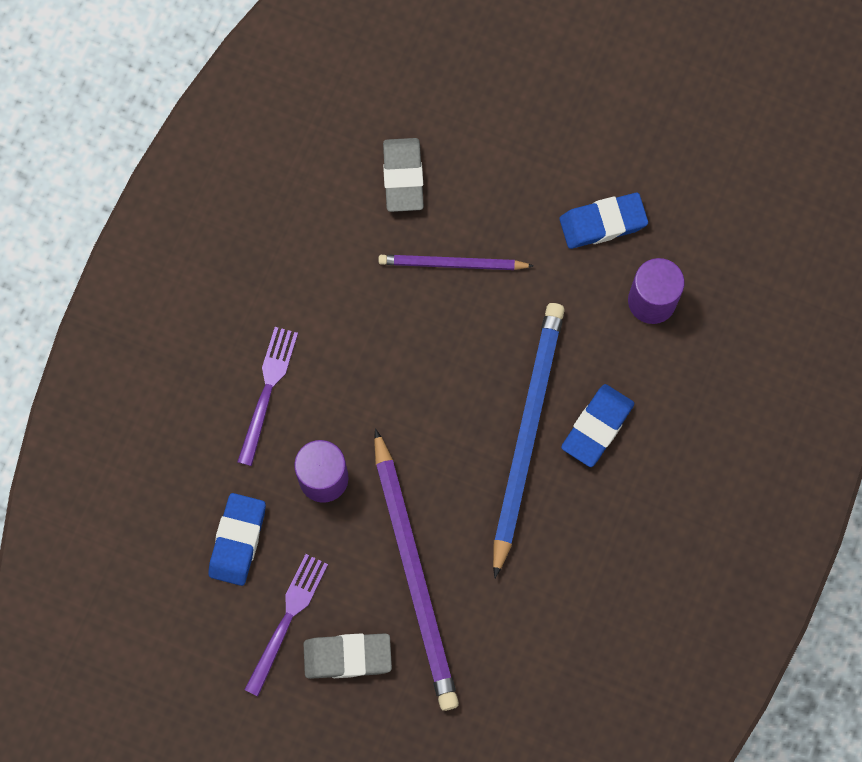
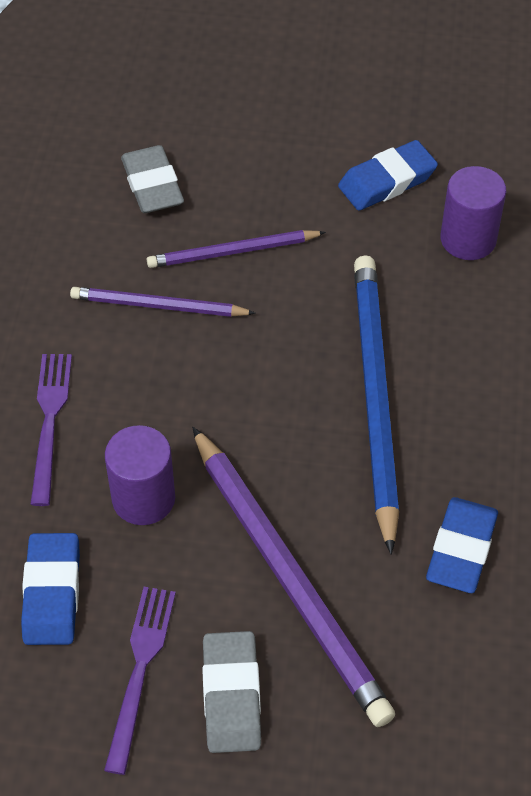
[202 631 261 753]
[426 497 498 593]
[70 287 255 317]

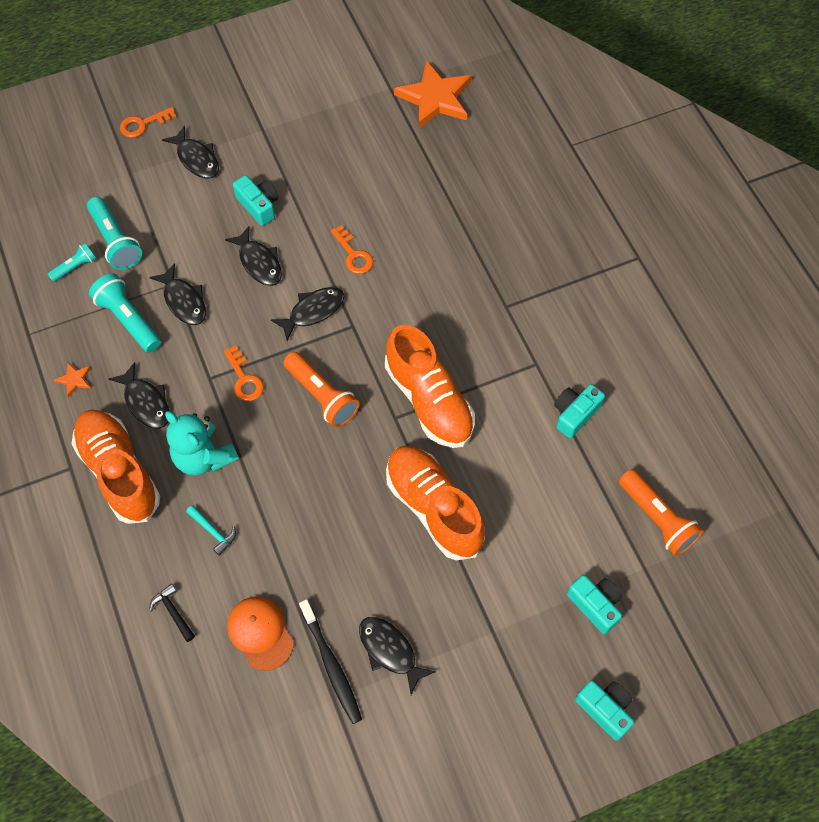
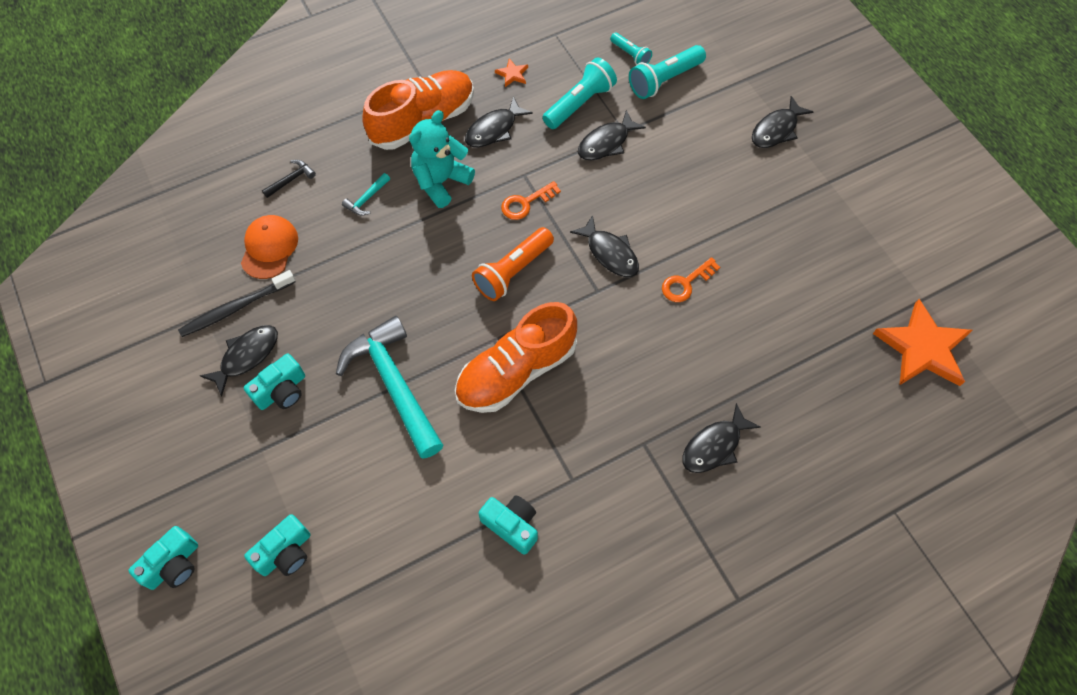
[120 107 176 138] (first image)
[682 403 761 473]
[241 215 298 279]
[244 354 305 410]
[336 316 443 459]
[619 469 703 556] (first image)

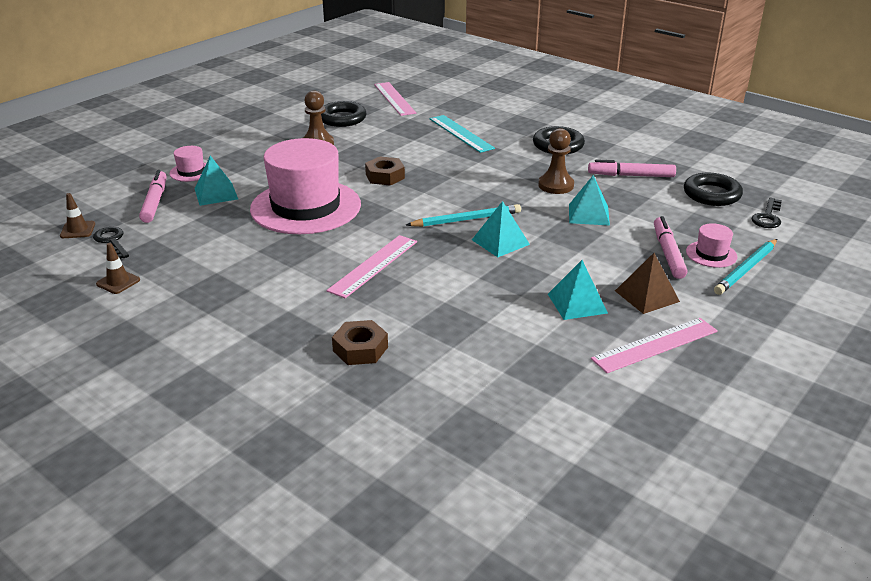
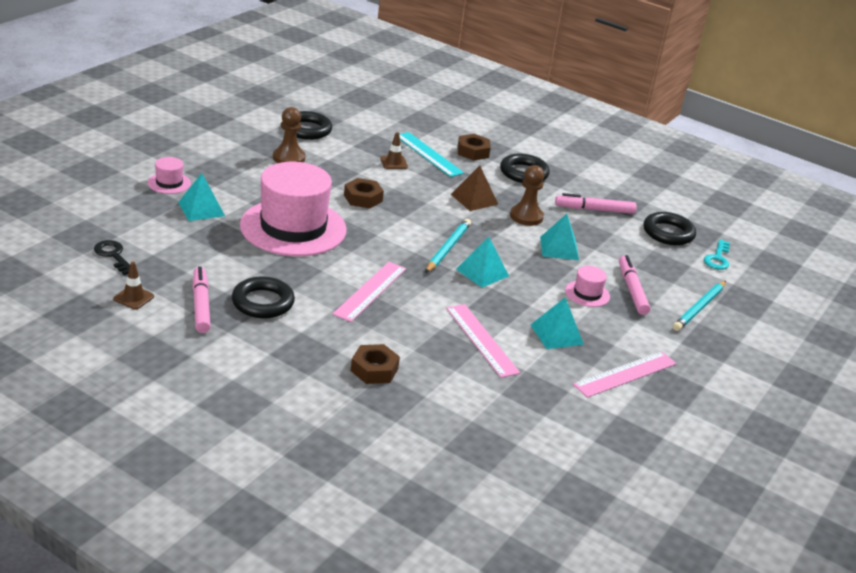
[380 132 408 169]
[192 266 211 333]
[446 304 520 378]
[426 219 471 273]
[451 166 499 211]
[565 266 610 307]
[704 239 730 270]
[232 277 295 318]
[458 134 491 161]

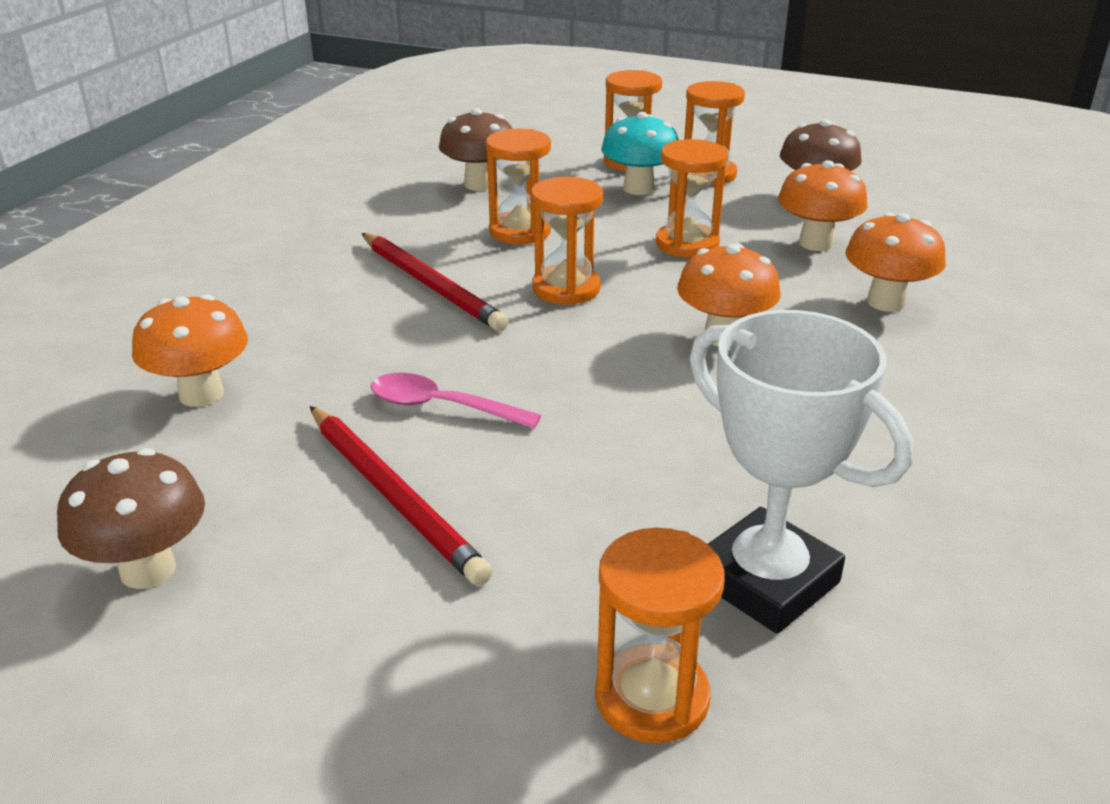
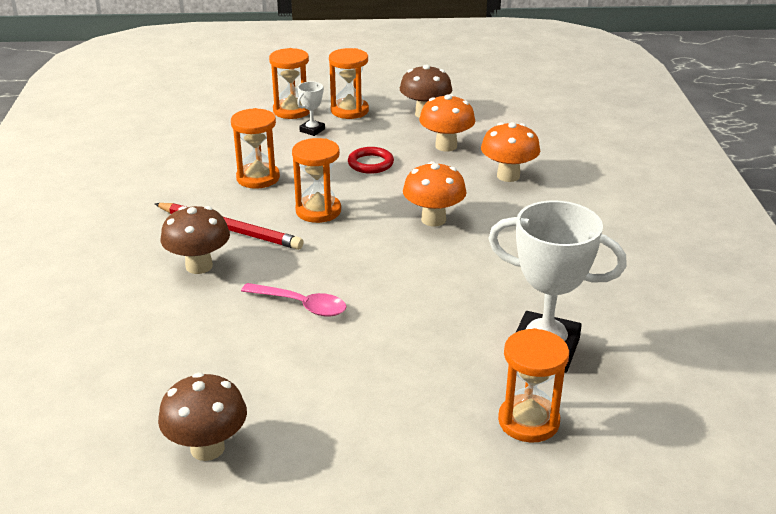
[132 295 248 407] (first image)
[310 406 492 586] (first image)
[241 283 347 317]
[161 206 230 274]
[297 81 325 136]
[348 147 394 174]

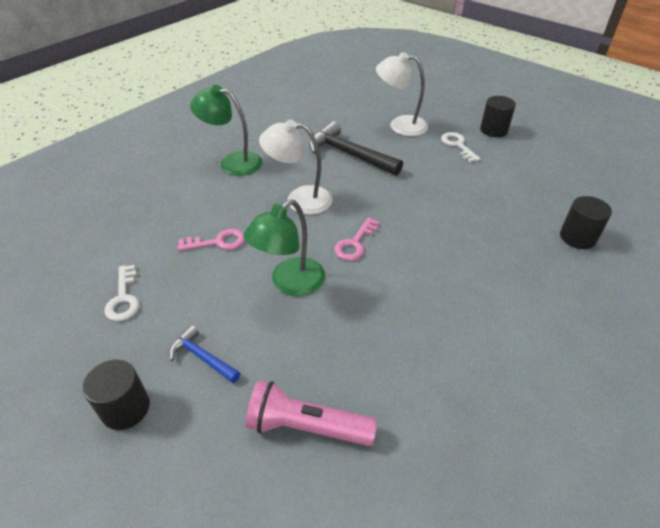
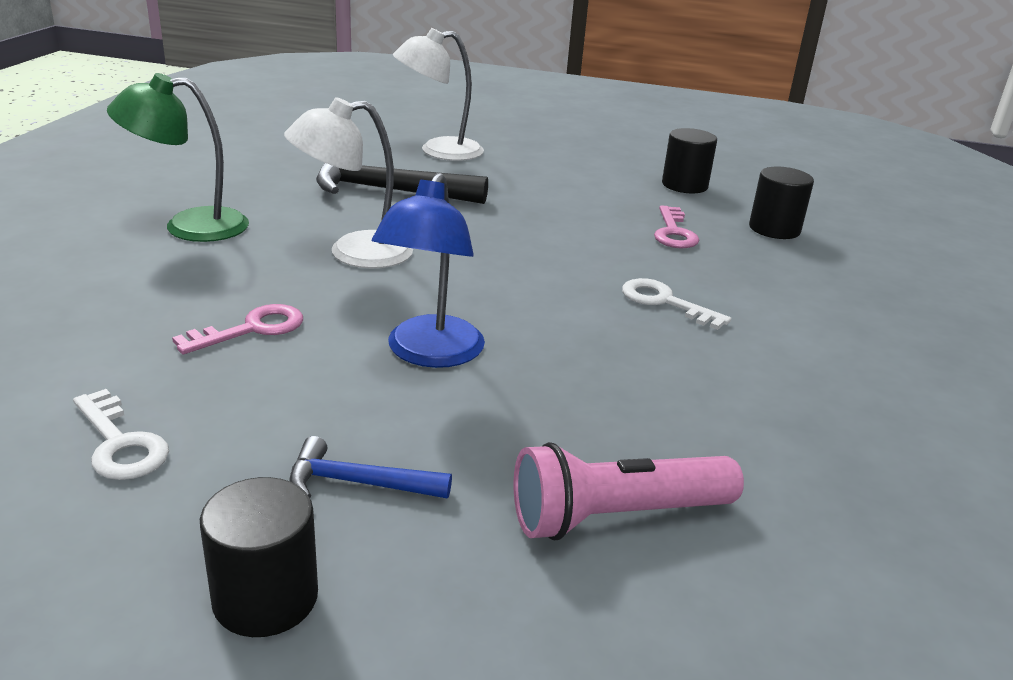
[372 173 485 368]
[654 206 699 248]
[622 278 731 330]
[662 128 717 193]

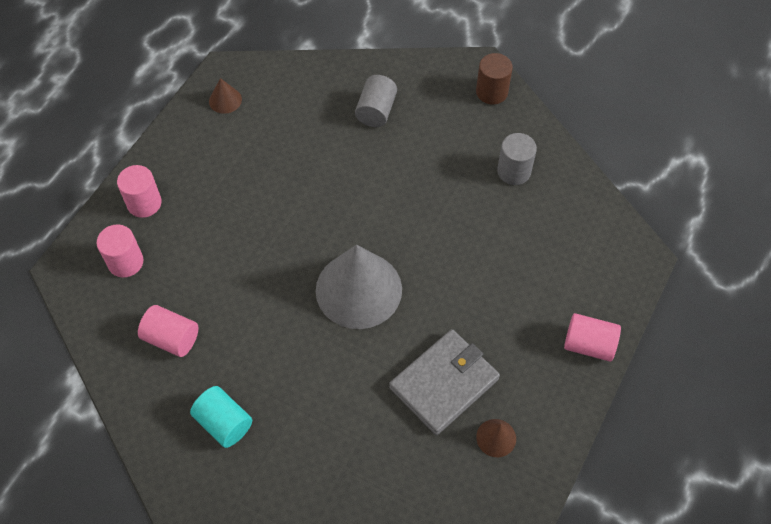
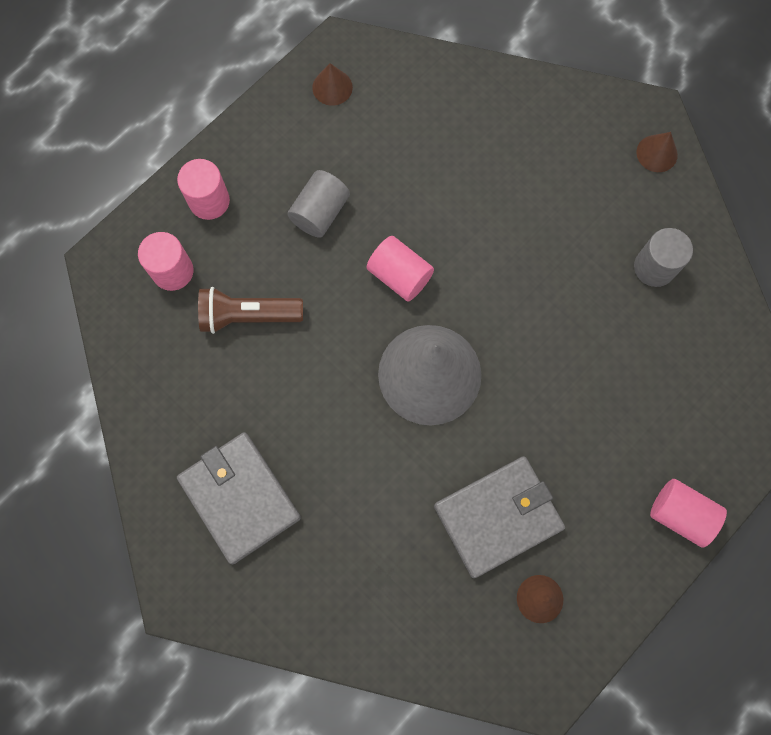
[367 236 434 301]
[177 432 301 564]
[287 170 350 238]
[636 132 678 172]
[198 287 303 334]

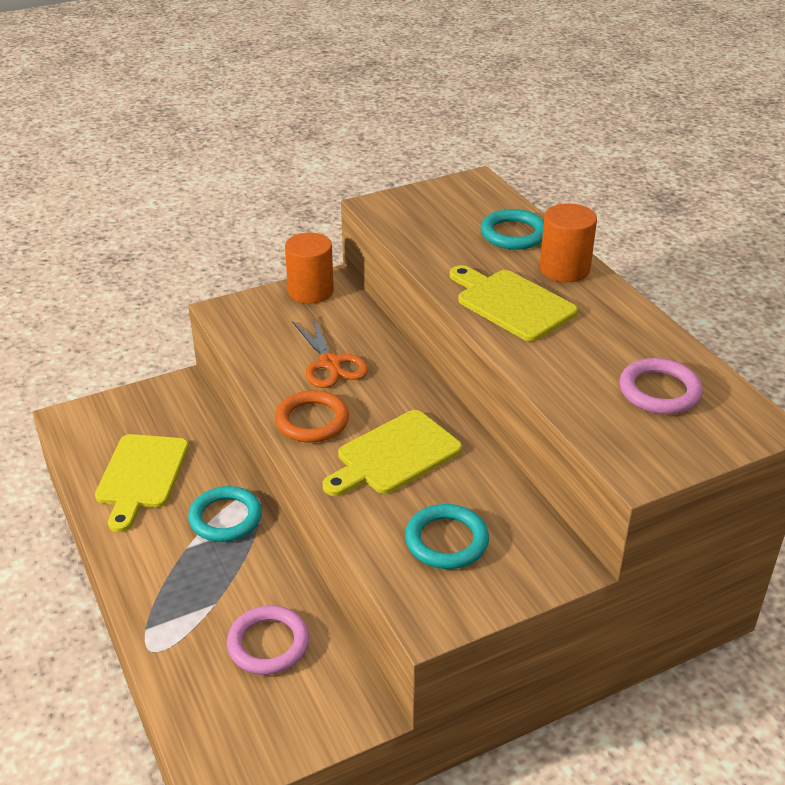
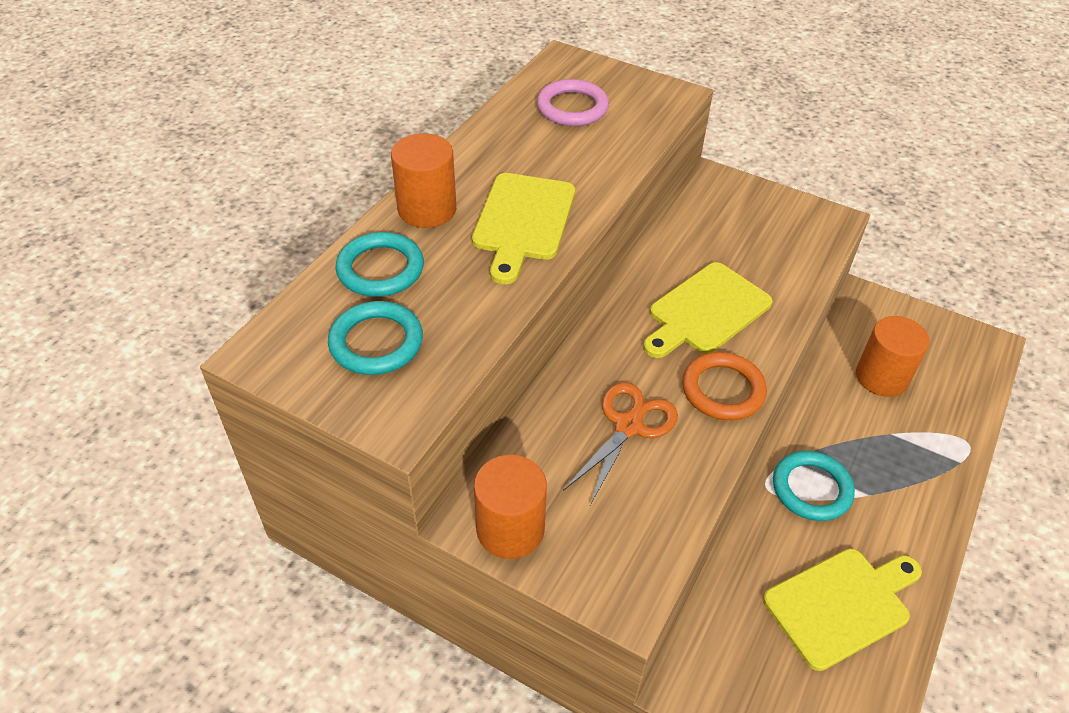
[856 316 930 397]
[643 262 773 358]
[328 301 423 375]

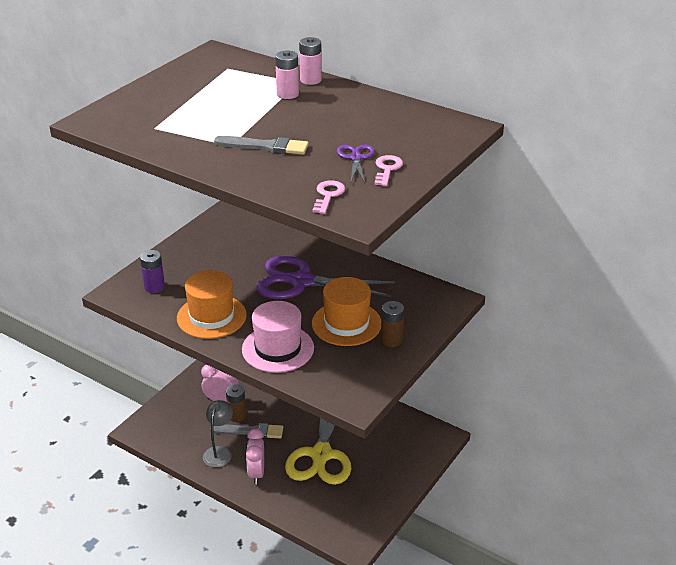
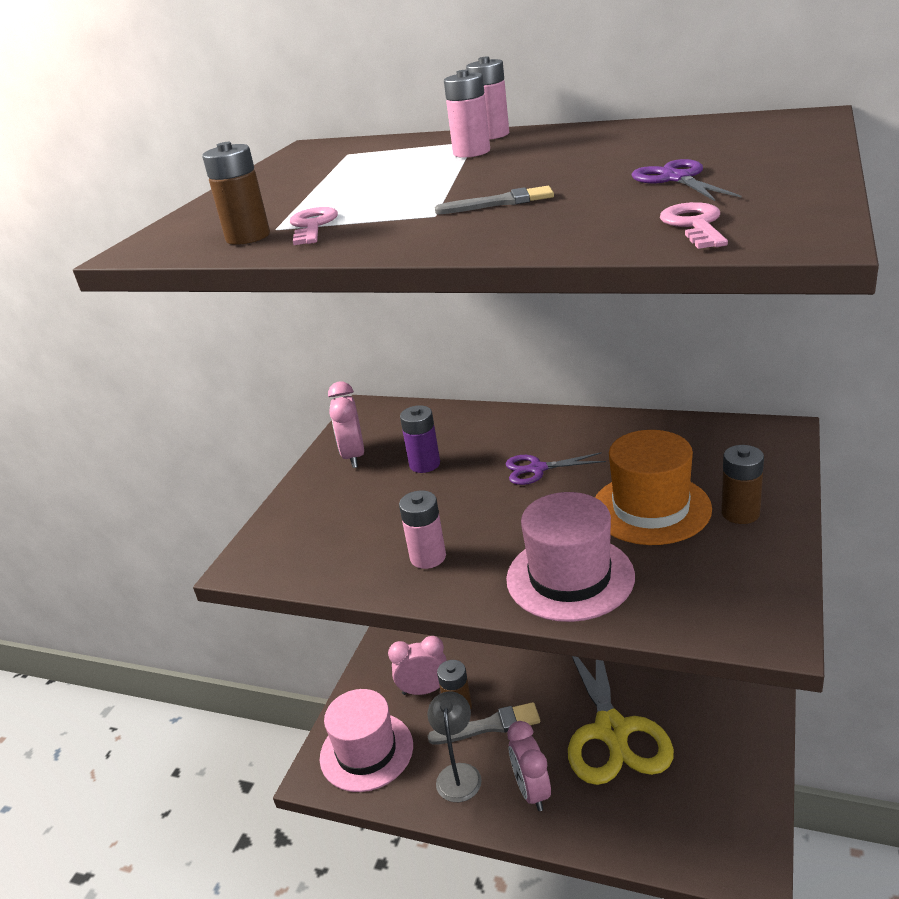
[400 405 440 473]
[399 490 446 569]
[435 186 554 214]
[505 452 606 485]
[290 207 338 245]
[202 142 270 245]
[320 689 413 792]
[328 382 364 468]

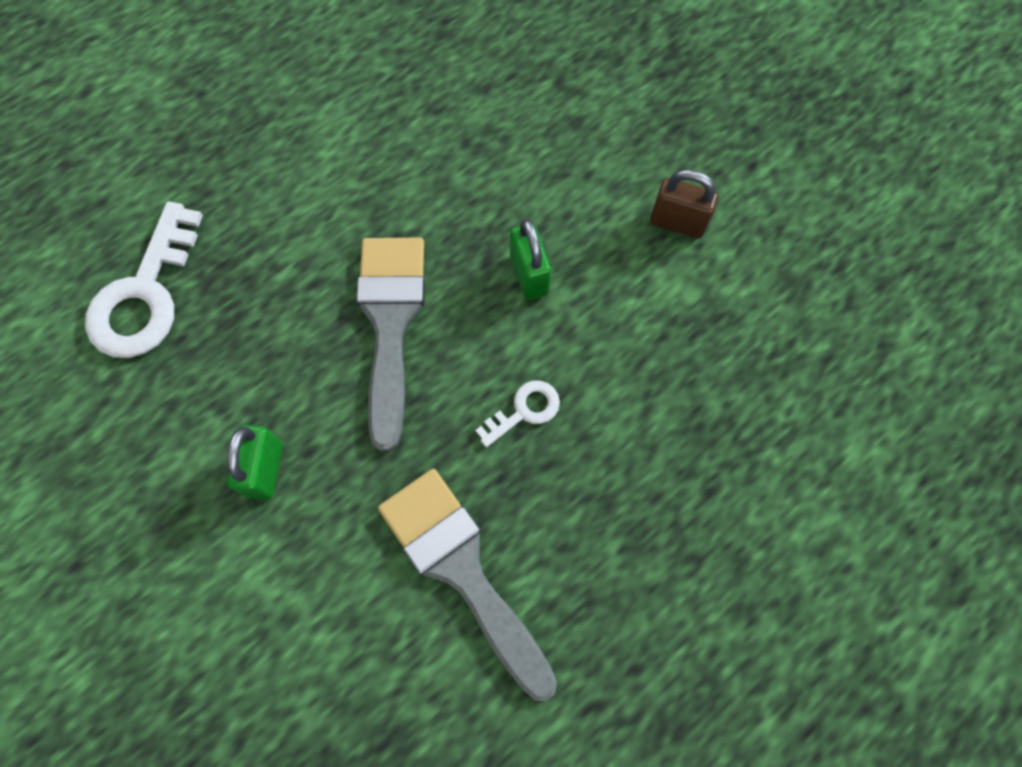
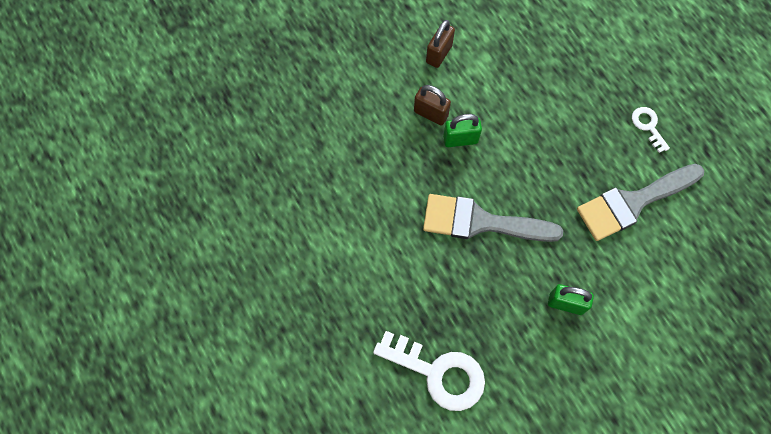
[632 107 670 153]
[414 85 451 125]

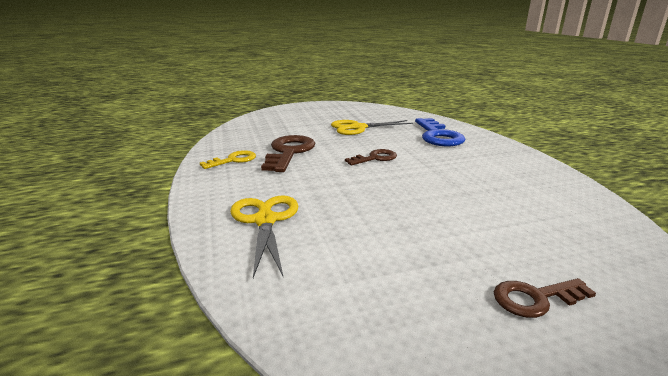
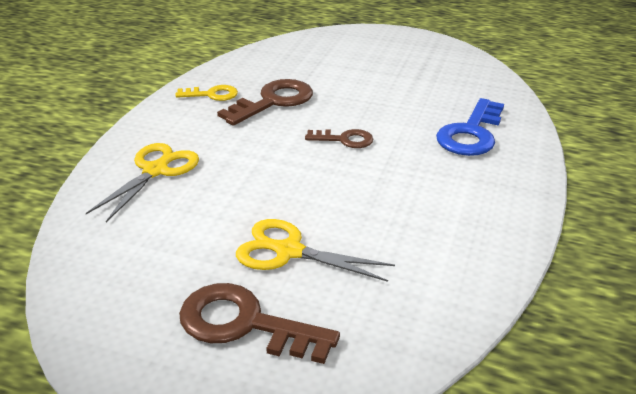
[236 219 395 282]
[179 283 340 364]

